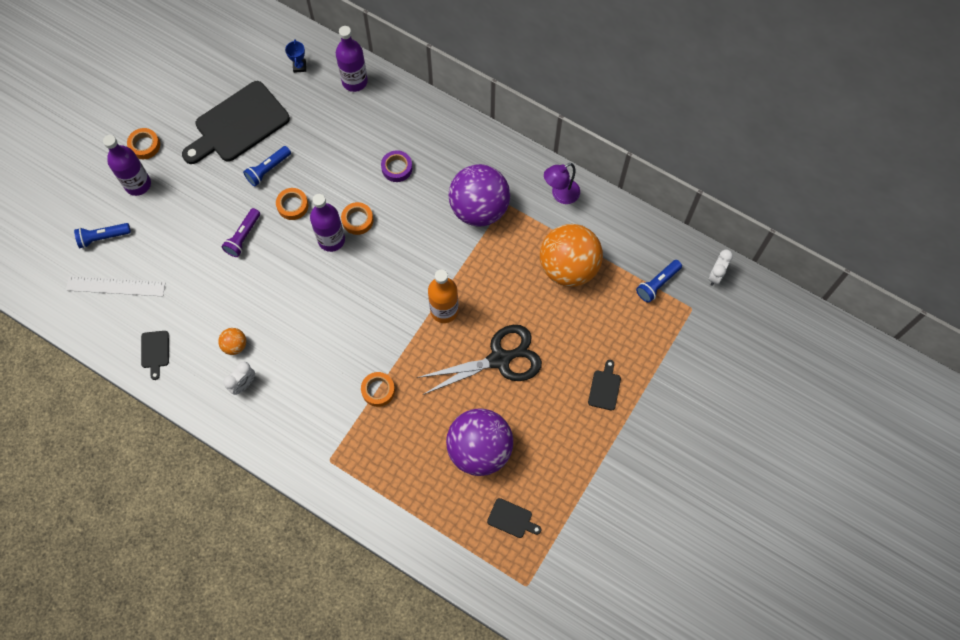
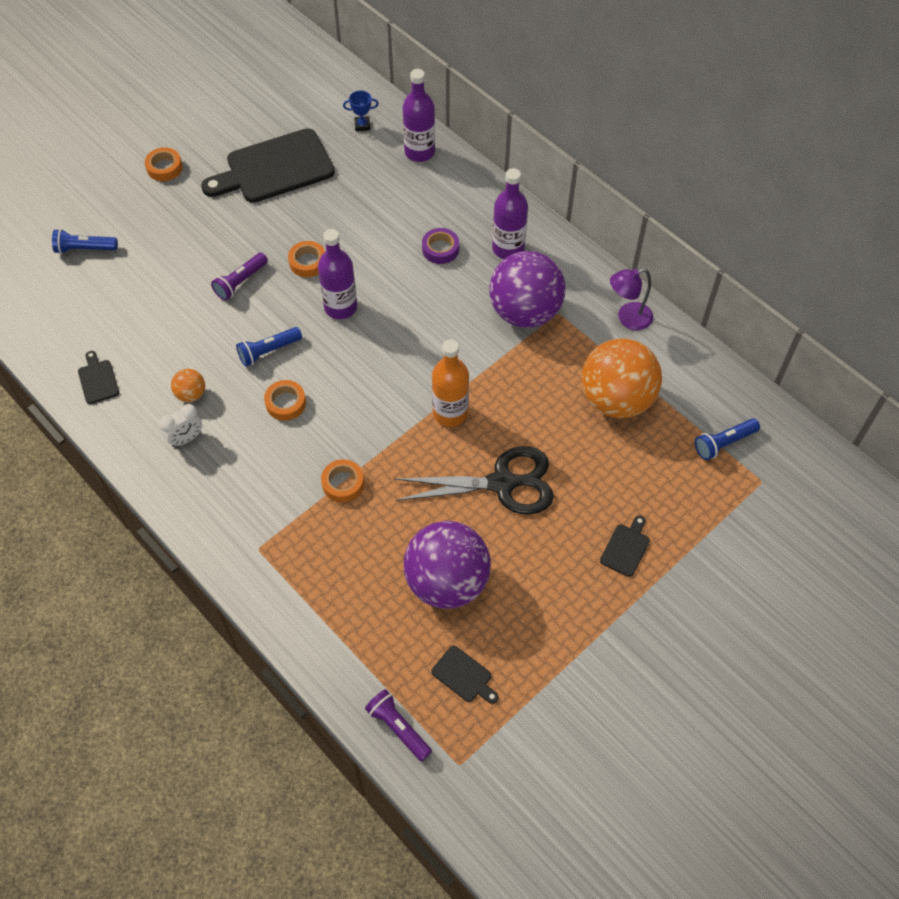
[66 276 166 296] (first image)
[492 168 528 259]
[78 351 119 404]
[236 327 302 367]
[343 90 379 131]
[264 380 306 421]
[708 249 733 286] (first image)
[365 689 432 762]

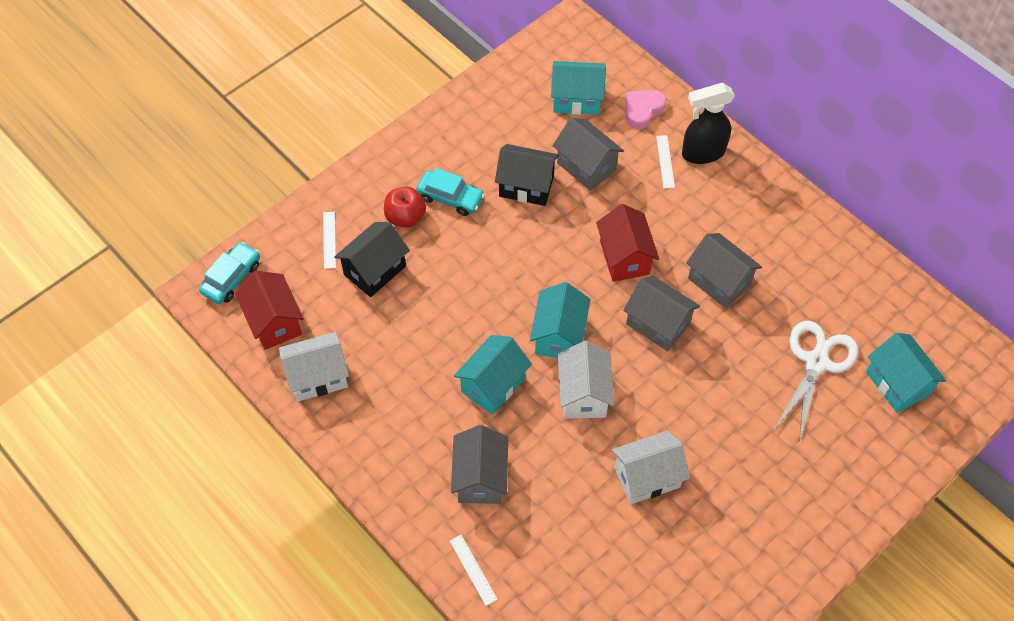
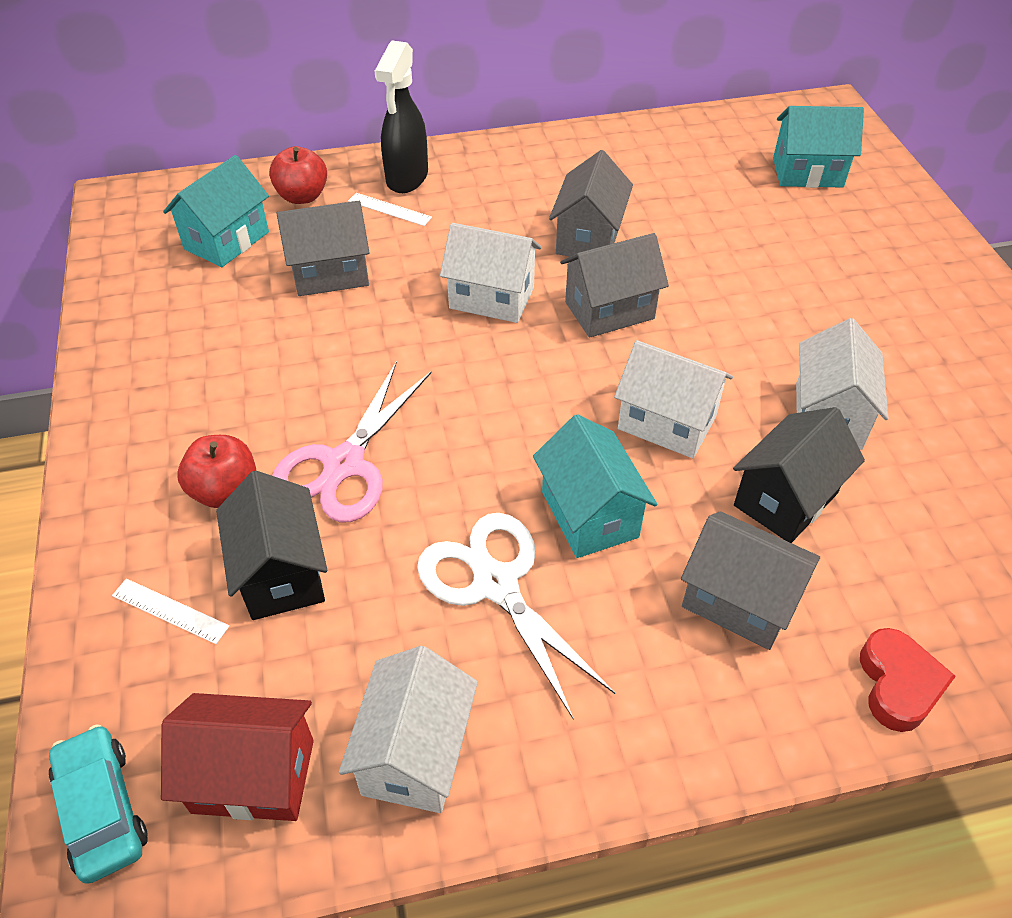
[416 168 485 216] (first image)
[860 628 956 732]
[733 407 865 543]
[530 282 591 358] (first image)
[440 223 541 323]
[269 146 327 204]
[549 150 633 257]
[417 513 615 720]
[272 361 431 522]

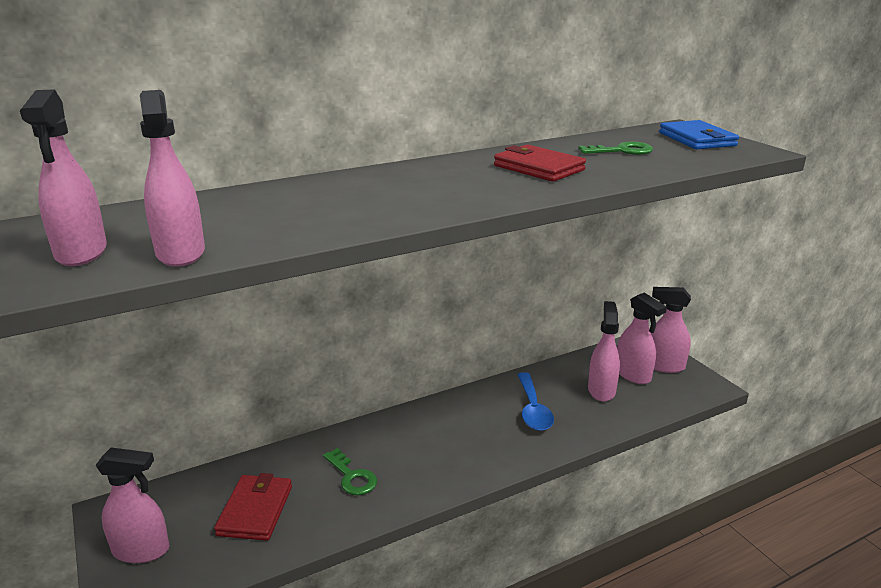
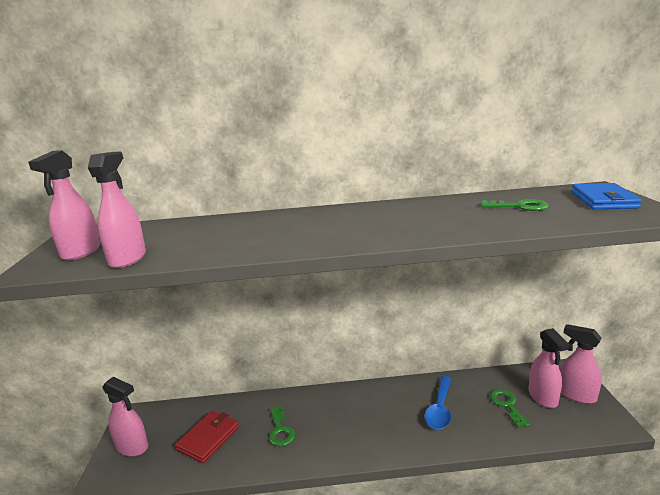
[494 144 586 182] (first image)
[490 389 530 428]

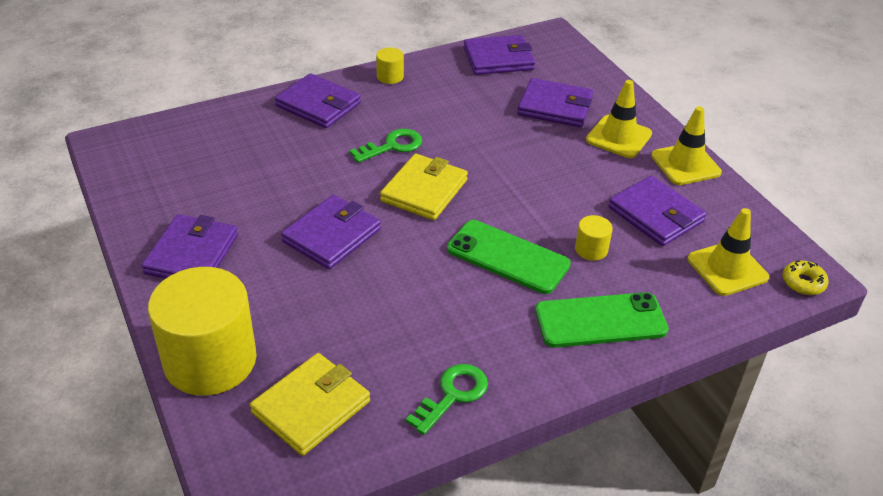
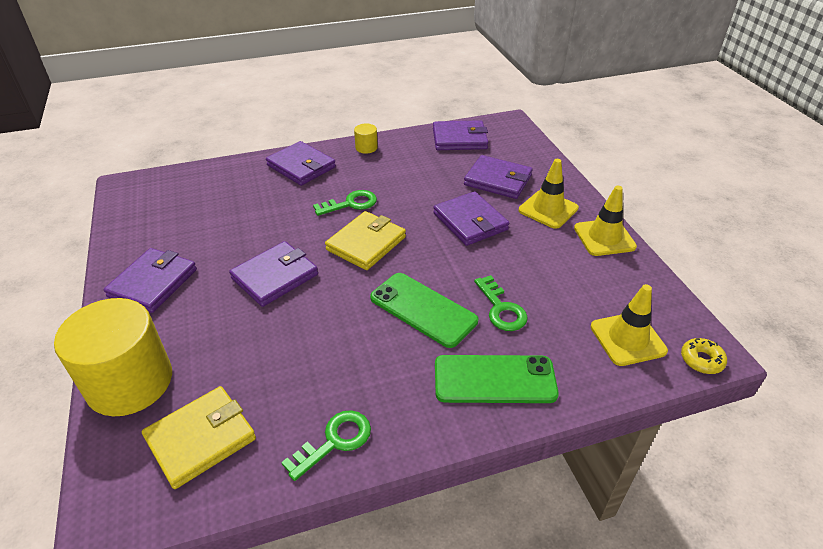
[474 275 528 331]
[433 191 509 246]

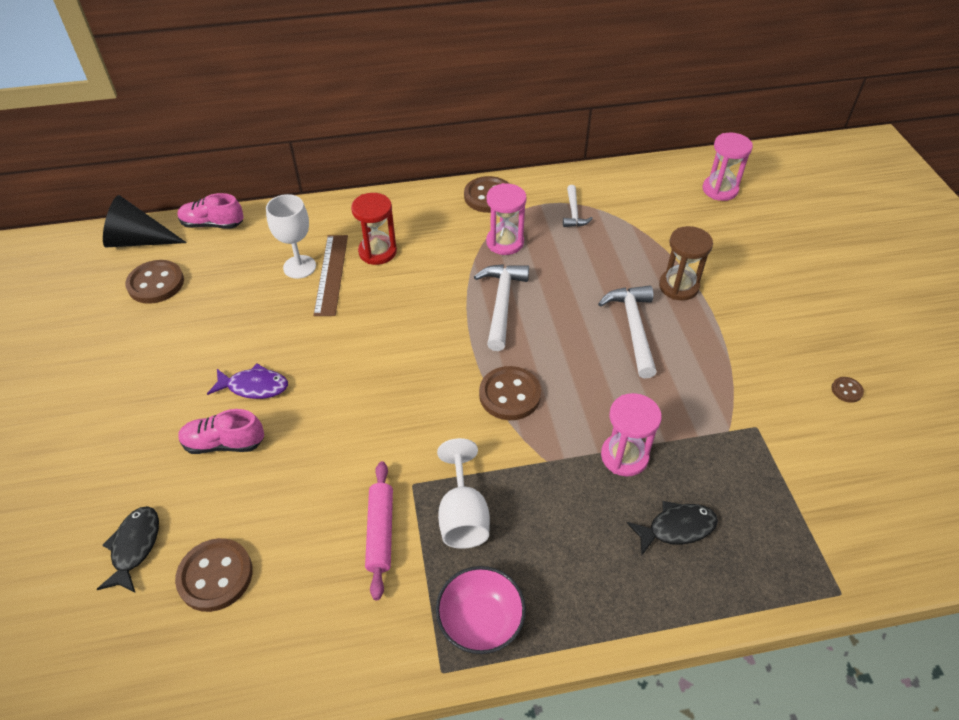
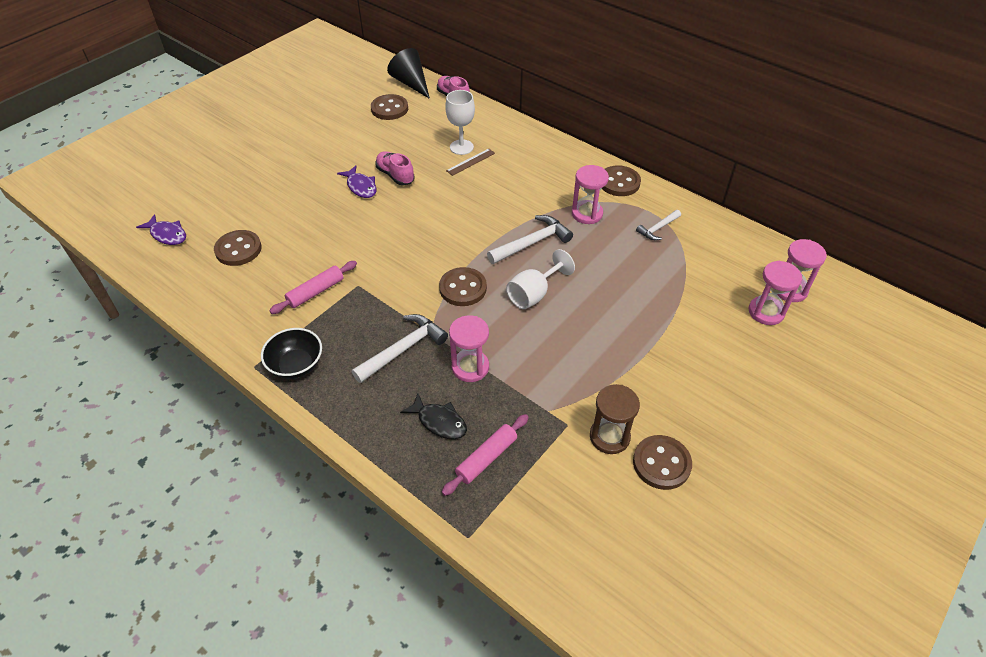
[97 506 159 592] (first image)
[375 151 415 185]
[446 149 495 176]
[351 193 397 265] (first image)
[261 328 322 379]
[506 249 575 309]
[352 314 448 383]
[590 384 640 454]
[633 435 692 490]
[136 214 186 245]
[442 414 529 496]
[749 261 802 325]

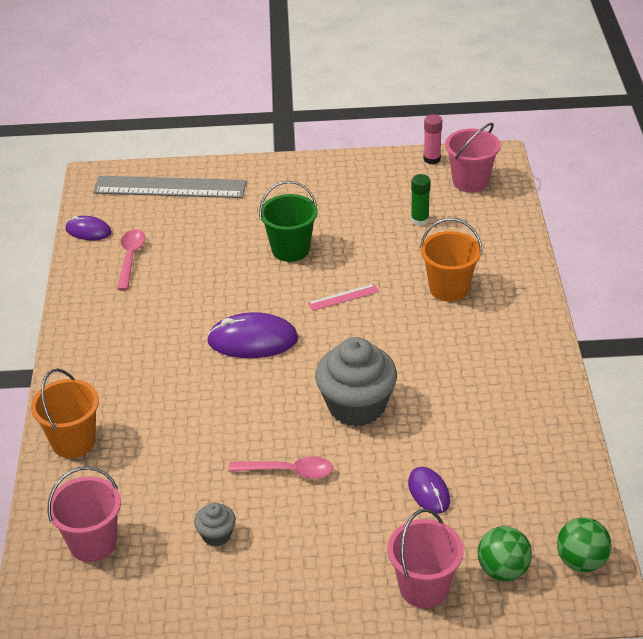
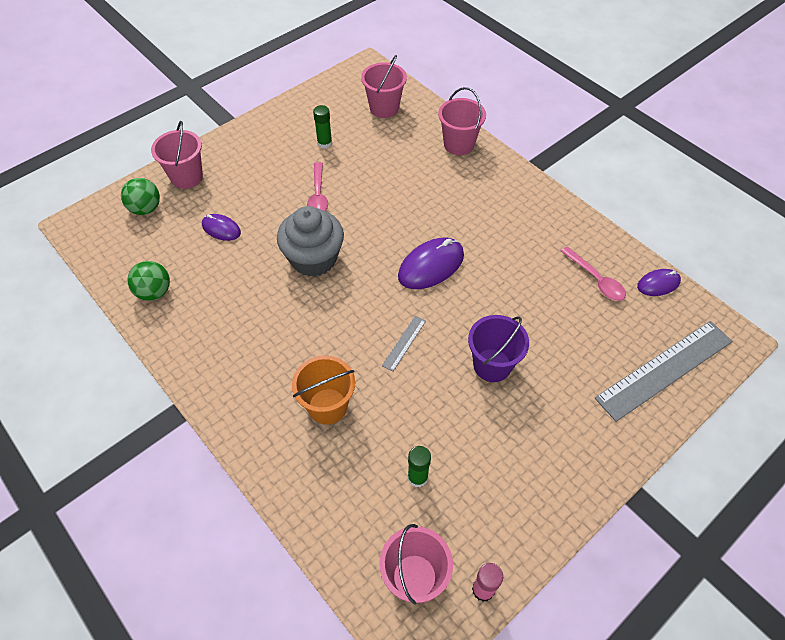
[438 87 486 155]
[313 105 332 149]
[307 162 328 211]
[468 315 529 382]
[382 316 426 372]
[127 261 170 301]

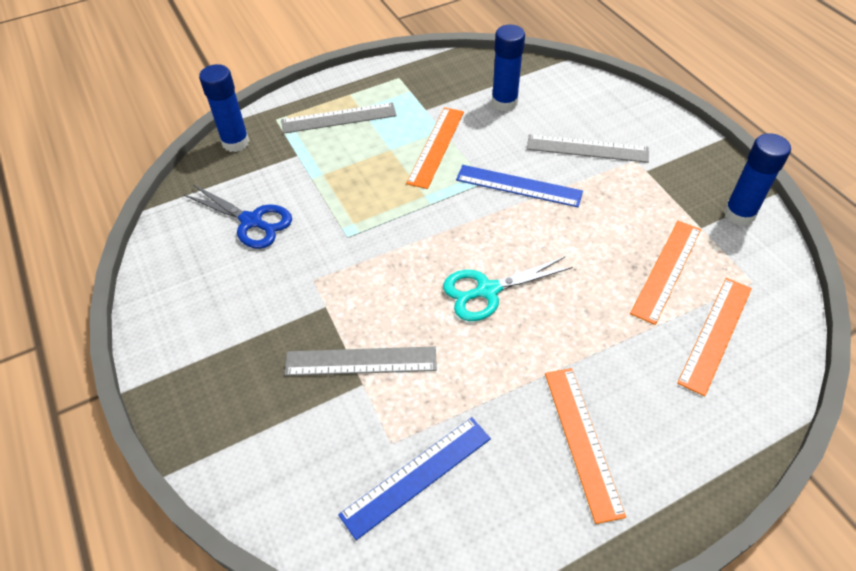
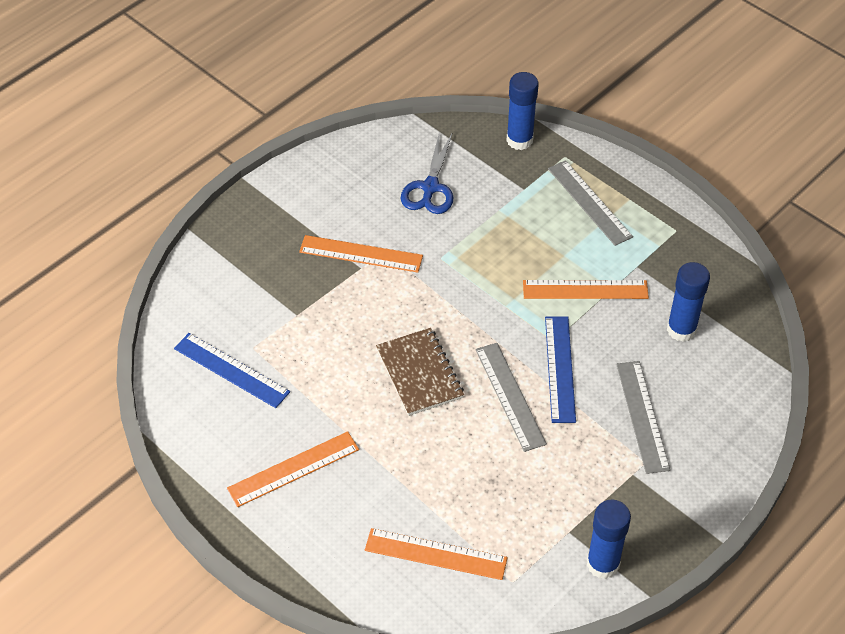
[475 343 547 452]
[376 328 464 416]
[299 235 423 273]

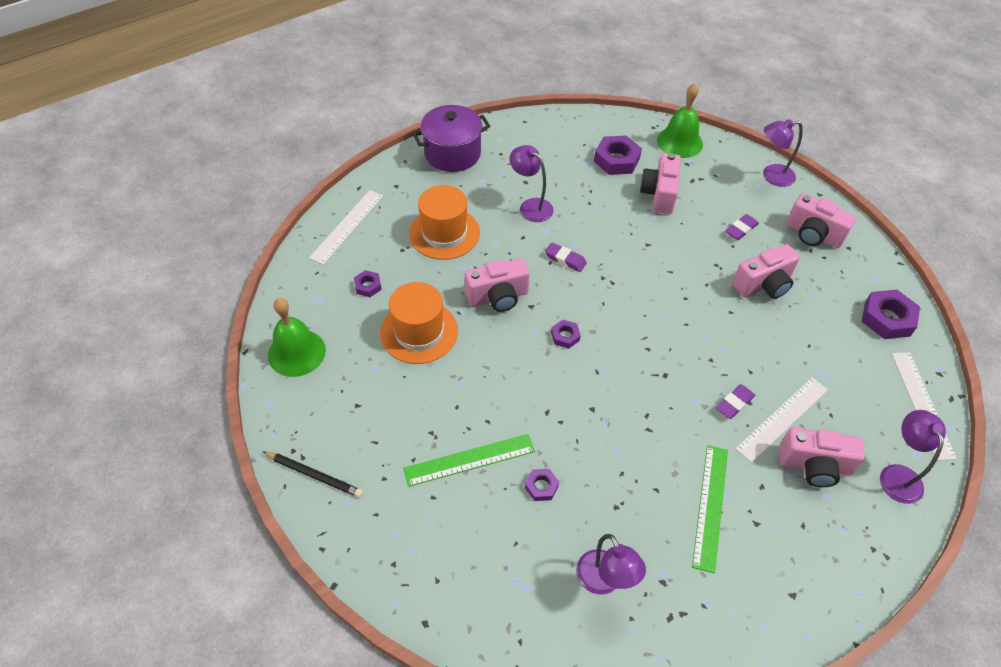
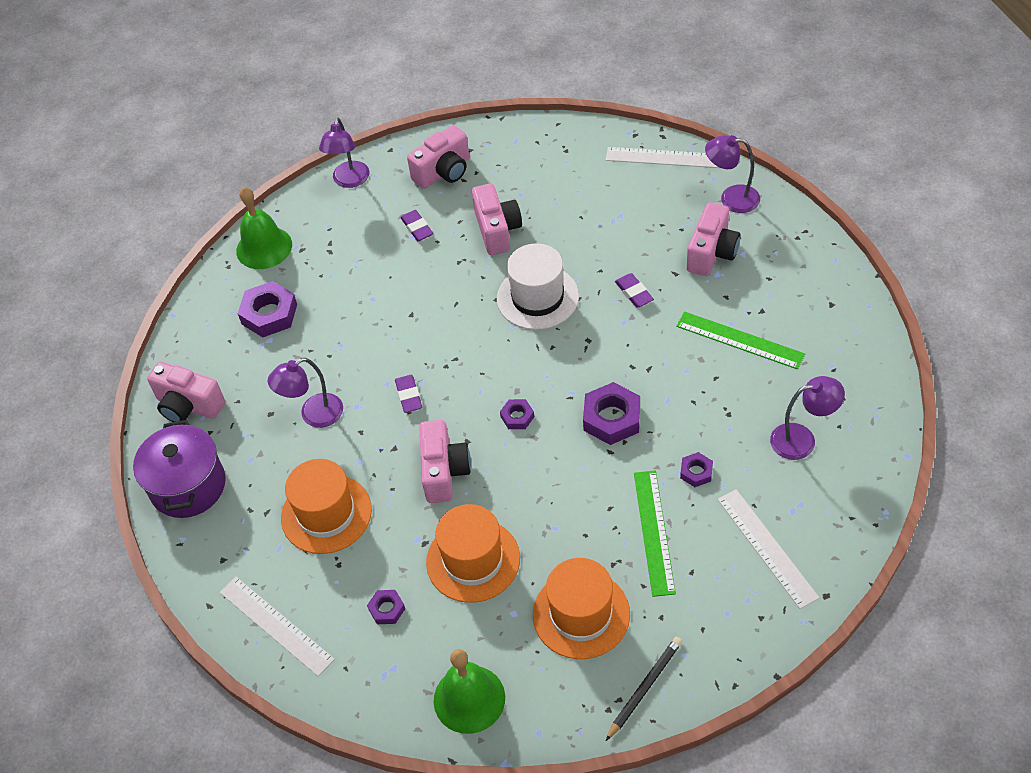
[395 375 422 413]
[147 362 225 422]
[718 489 819 609]
[583 382 640 445]
[497 243 579 330]
[533 558 630 659]

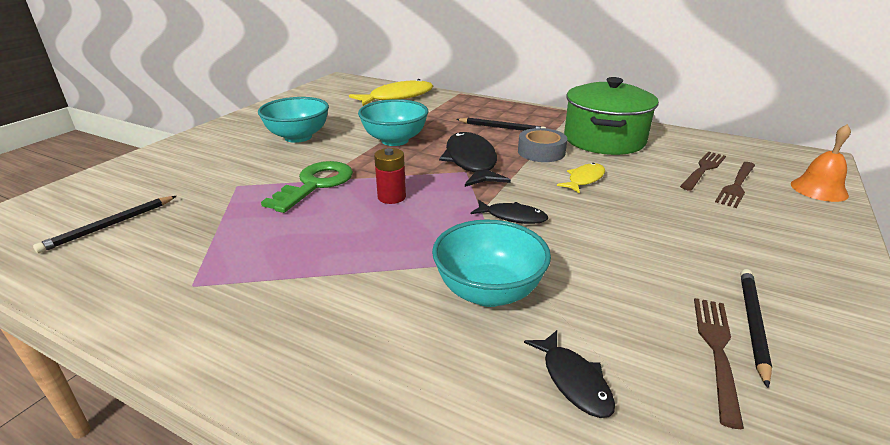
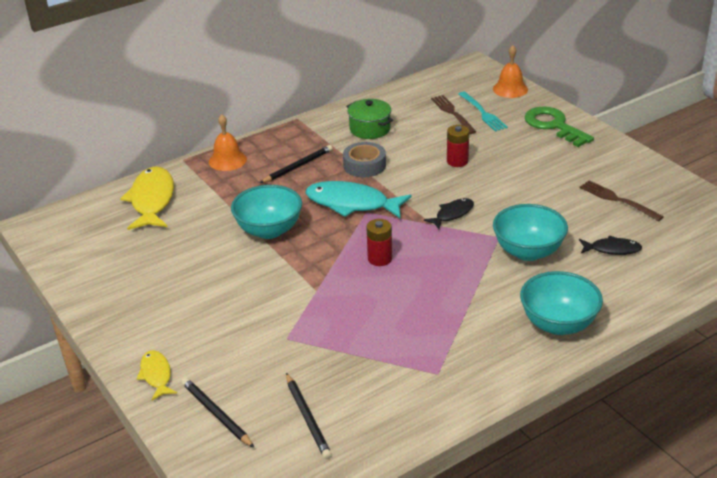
[520 271 603 335]
[524 106 594 147]
[306 181 412 219]
[136 350 177 400]
[346 99 393 139]
[459 92 508 132]
[181 378 255 448]
[209 114 247 171]
[447 125 469 167]

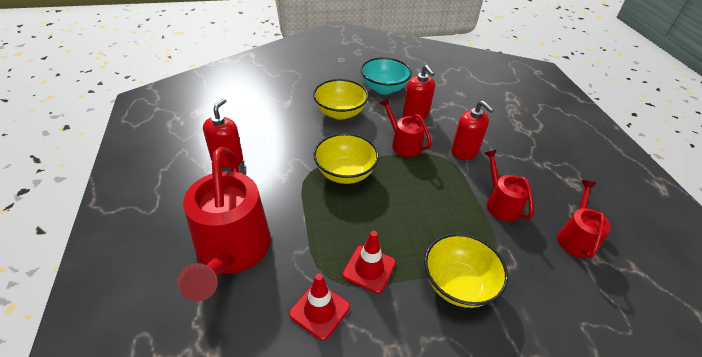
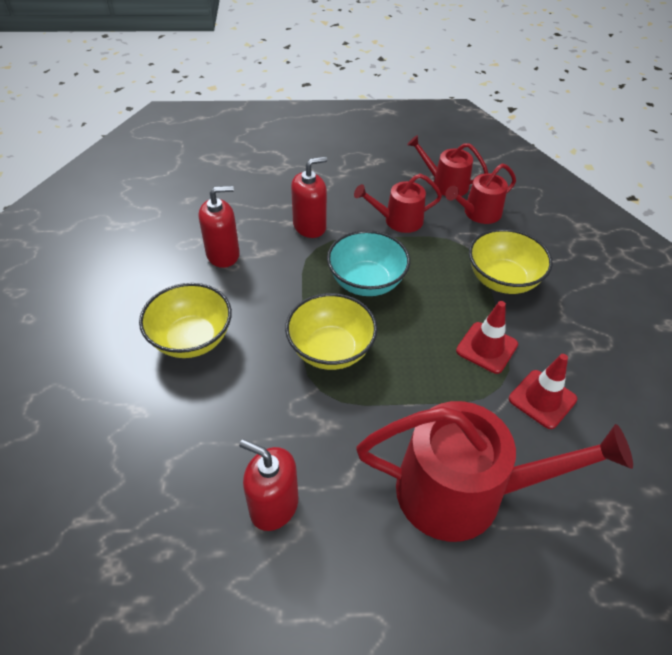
[327 230 410 296]
[445 163 516 224]

